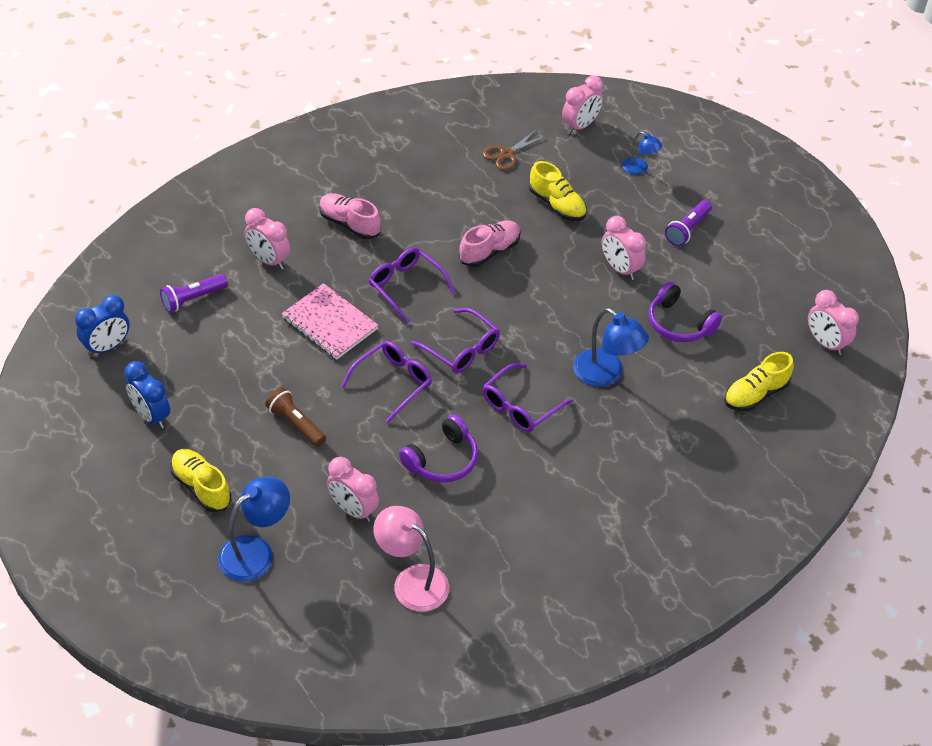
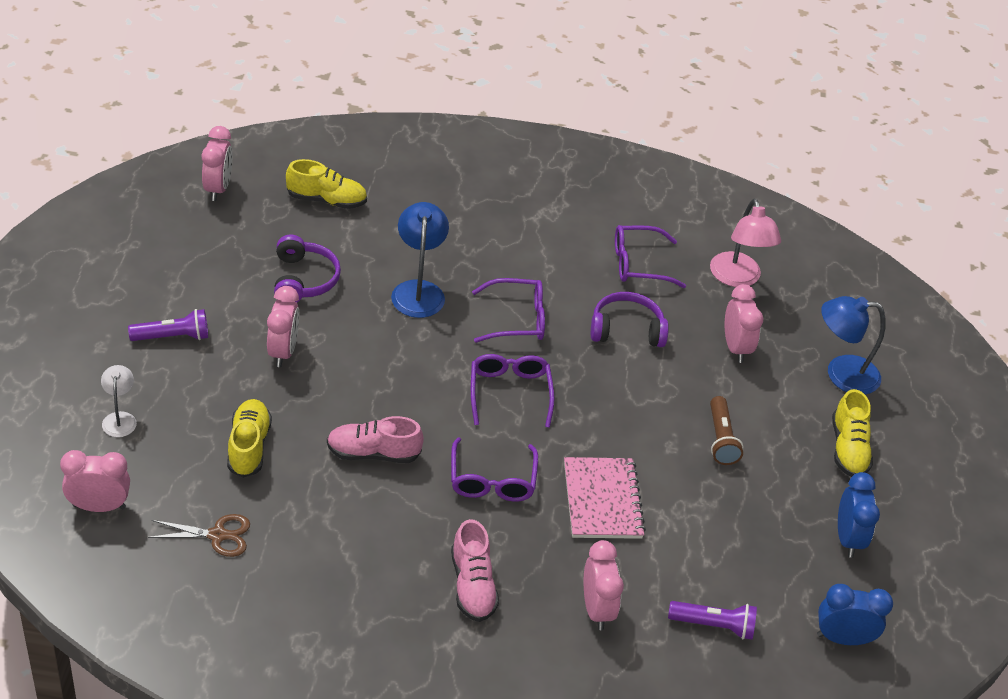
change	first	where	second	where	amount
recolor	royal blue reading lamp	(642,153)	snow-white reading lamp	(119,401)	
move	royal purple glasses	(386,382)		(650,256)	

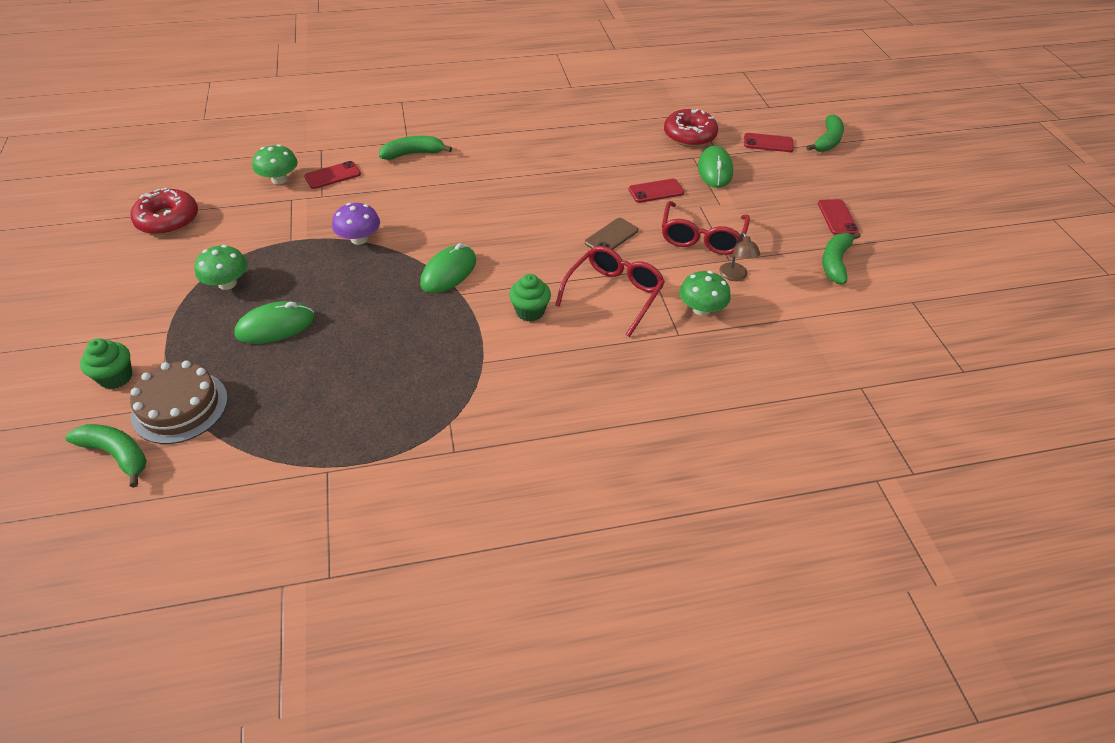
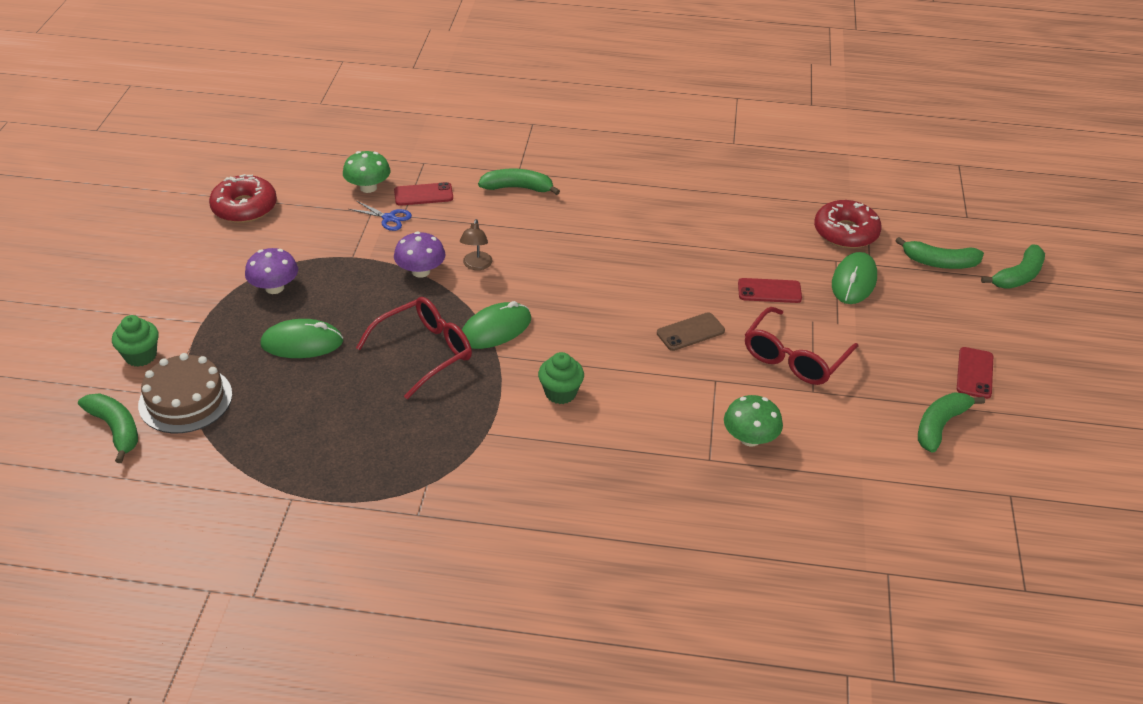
change	first	where	second	where	amount
replace	crimson phone	(769,142)	emerald toy banana	(939,253)	
move	dark brown reading lamp	(739,256)		(476,244)	
recolor	emerald toadstool	(221,267)	royal purple toadstool	(271,271)	
move	crimson glasses	(610,291)		(414,348)	
insert			royal blue shears	(380,216)	

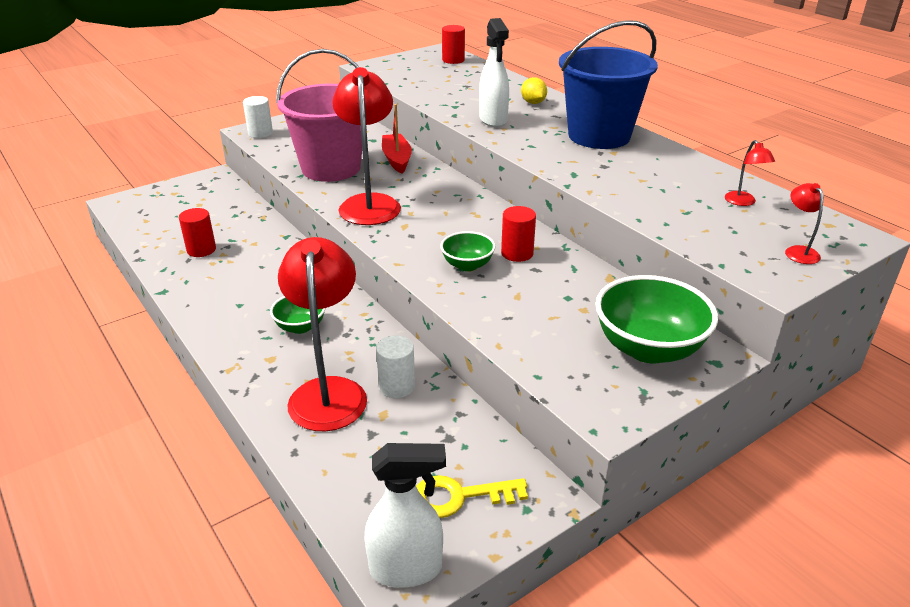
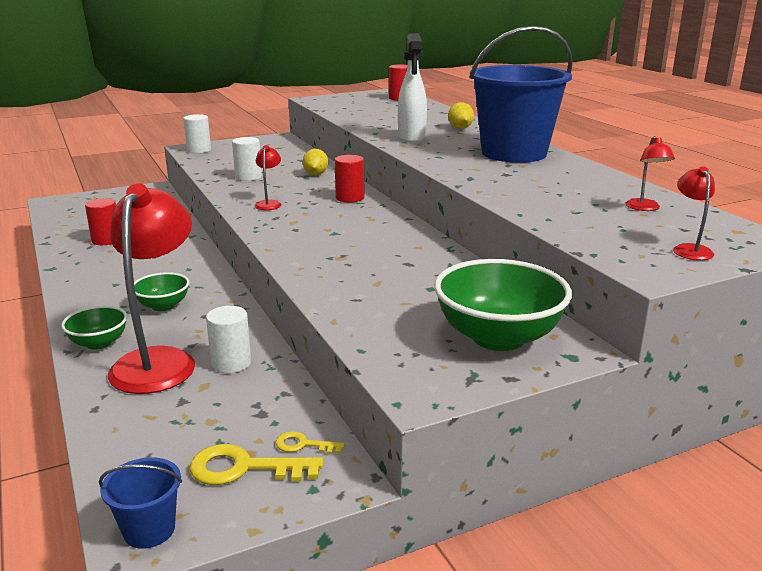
change	first	where	second	where	amount
replace	rose-pink pail	(319,115)	snow-white cylinder	(247,159)	
resize	crimson reading lamp	(366,146)		(267,177)	x0.43
replace	crimson sailboat	(397,139)	yellow citrus fruit	(315,162)	
move	crimson cylinder	(518,234)		(349,179)	
move	emerald deep dish	(467,251)		(94,328)	
replace	snow-white spray bottle	(405,515)	royal blue pail	(140,503)	
insert			yellow latchkey	(310,442)	

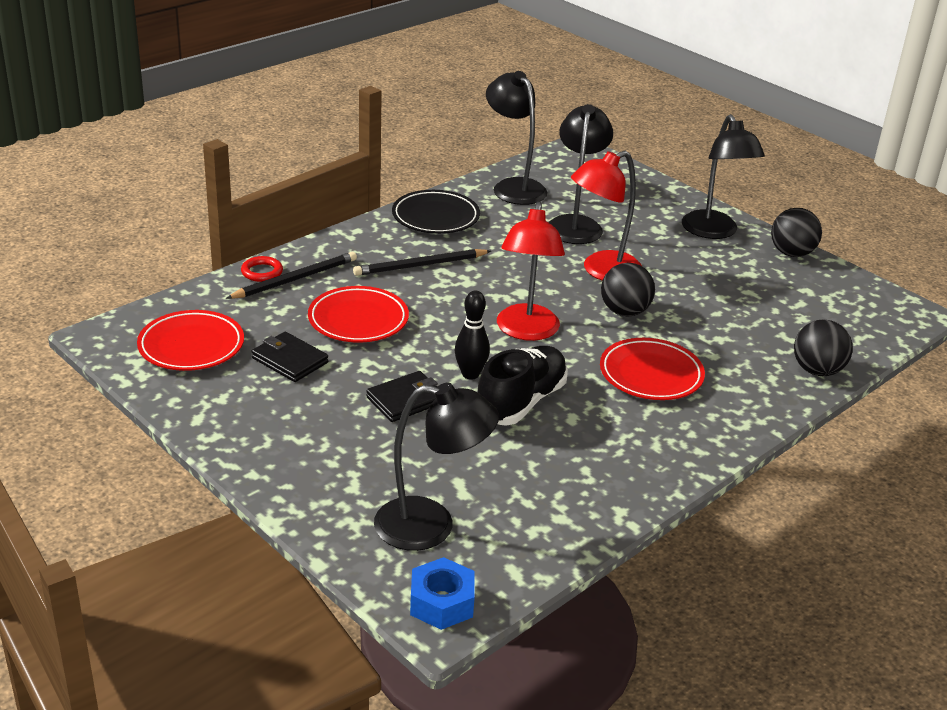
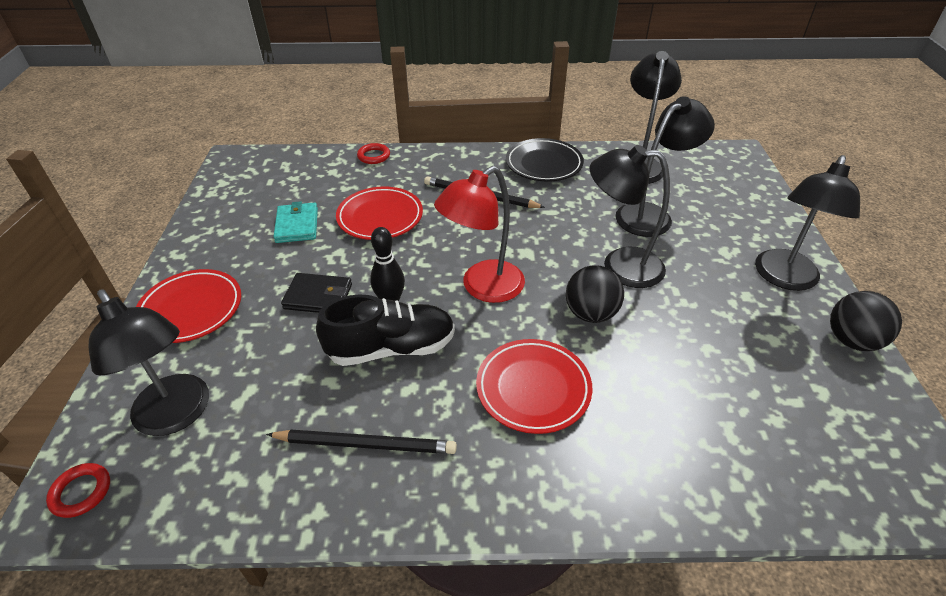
change	first	where	second	where	amount
recolor	crimson reading lamp	(606,216)	ebony reading lamp	(630,216)	
move	ebony wooden pencil	(291,275)		(361,442)	
move	crimson dinner plate	(190,340)		(188,306)	
delete	ebony play ball	(823,348)			
recolor	ebony card wallet	(289,357)	teal card wallet	(295,222)	
replace	royal blue hexagon nut	(442,593)	crimson torus	(78,490)	

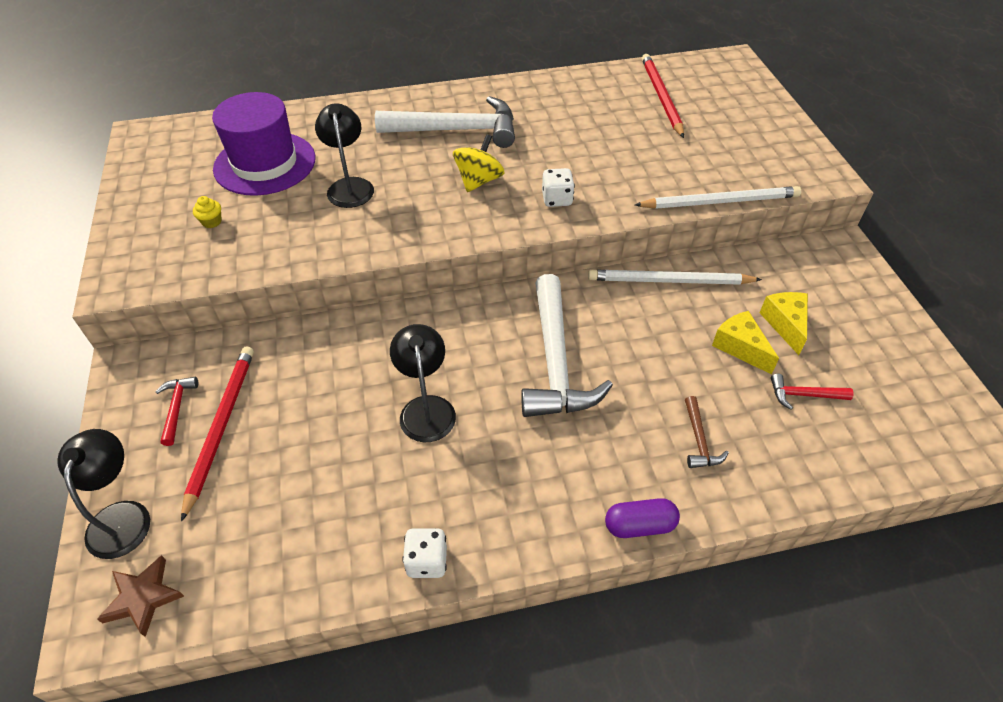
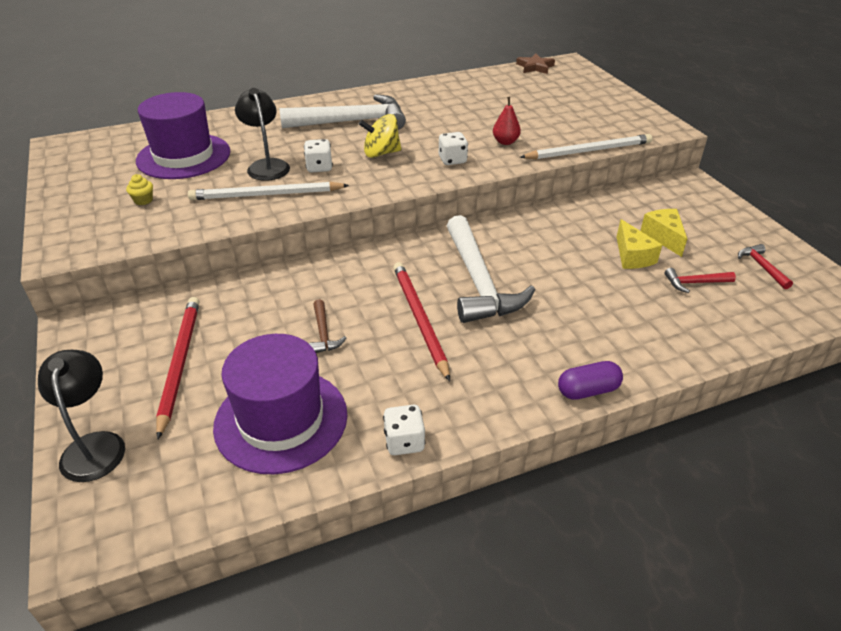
change	first	where	second	where	amount
move	crimson wooden pencil	(663,96)		(421,321)	
rotate	yellow toy top	(479,163)		(380,136)	120 degrees counterclockwise
move	snow-white wooden pencil	(675,277)		(268,190)	
rotate	yellow piece of cheese	(745,343)		(639,244)	150 degrees counterclockwise
delete	ebony reading lamp	(423,383)			
move	crimson claw hammer	(176,411)		(765,266)	
move	dark brown claw hammer	(707,432)		(327,326)	
move	dark brown five-pointed star	(140,596)		(535,64)	
insert			crimson pear	(507,121)	
insert			snow-white dice	(318,155)	
insert			royal purple top hat	(280,404)	

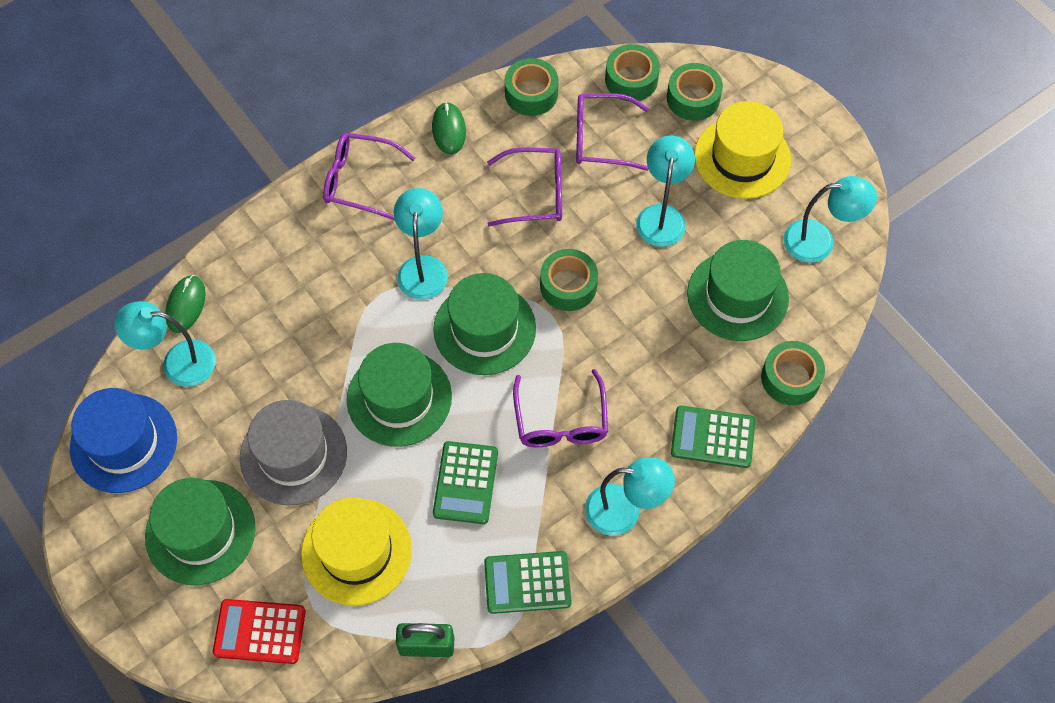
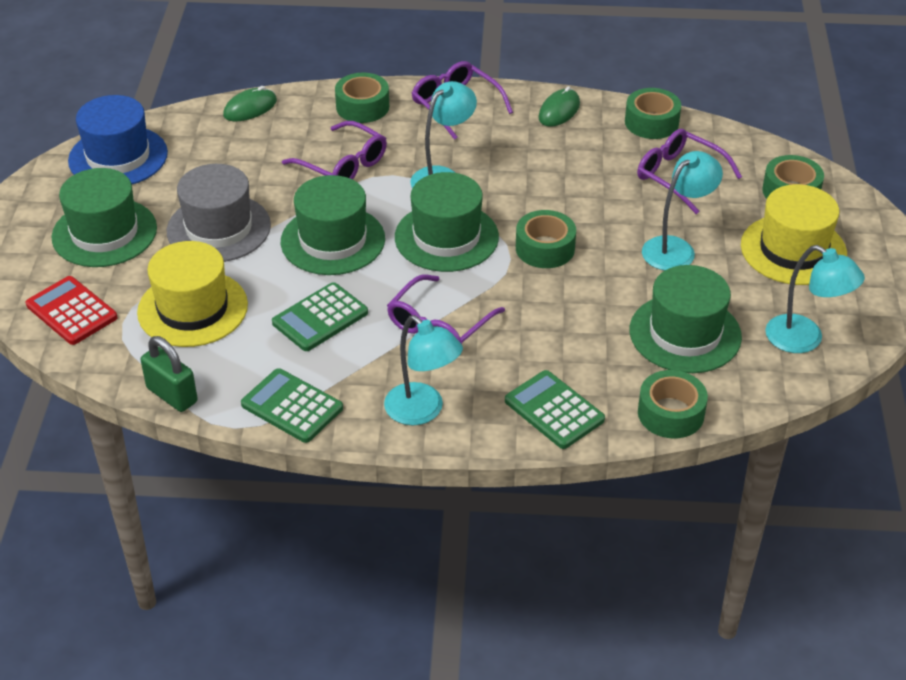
change	first	where	second	where	amount
move	emerald roll of tape	(632,73)		(362,98)	
move	royal purple glasses	(524,187)		(334,150)	
delete	teal reading lamp	(165,344)			

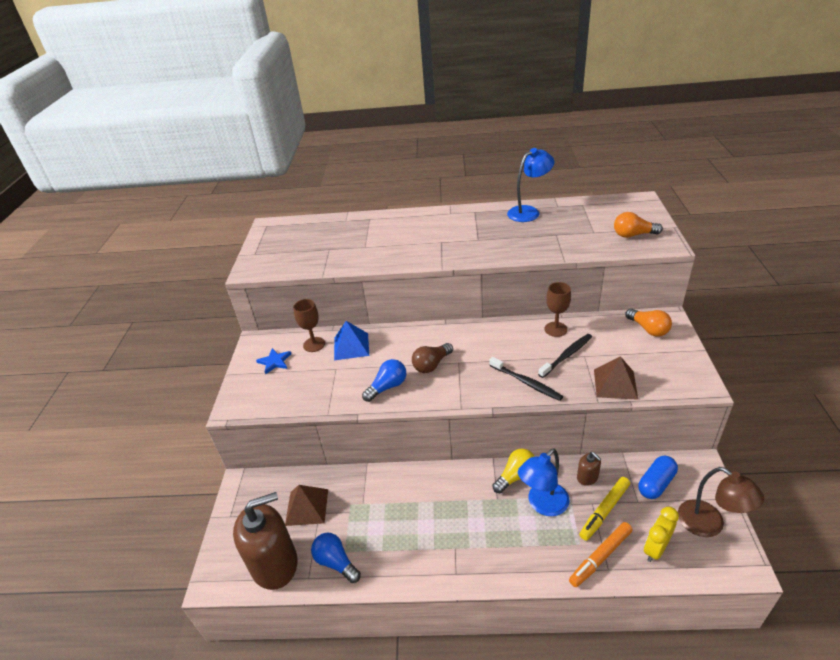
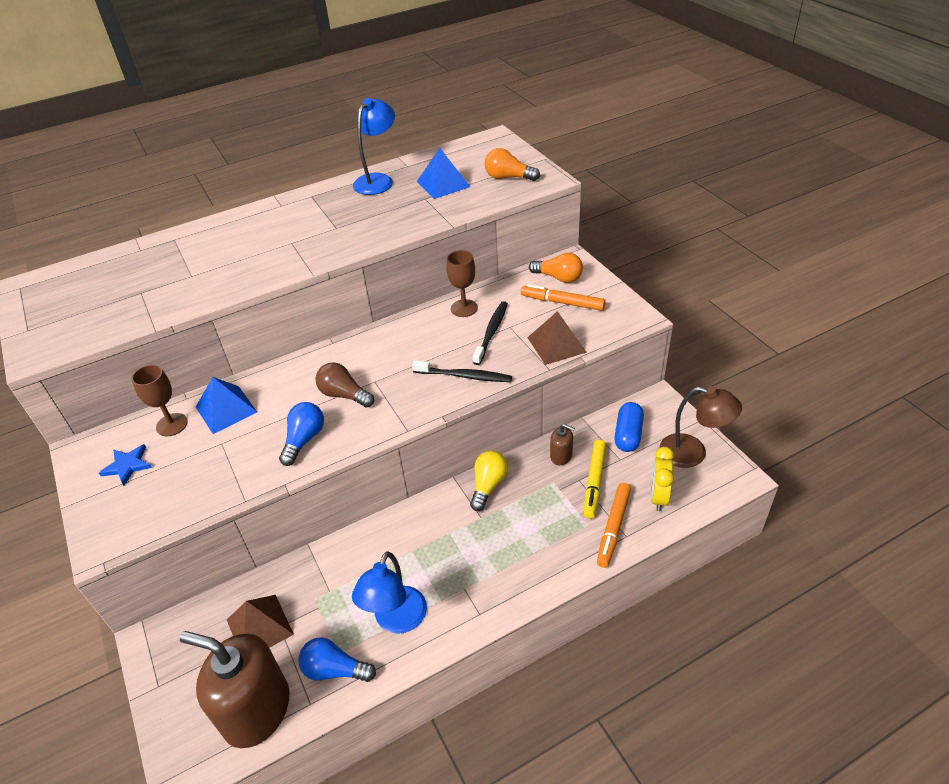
change	first	where	second	where	amount
rotate	orange lightbulb	(638,225)		(512,164)	45 degrees clockwise
rotate	dark brown lightbulb	(432,358)		(345,385)	105 degrees clockwise
move	royal blue reading lamp	(544,482)		(389,592)	
rotate	dark brown soap pump	(265,541)		(234,689)	105 degrees counterclockwise
insert			royal blue pyramid shape	(443,173)	
insert			orange marker pen	(563,297)	

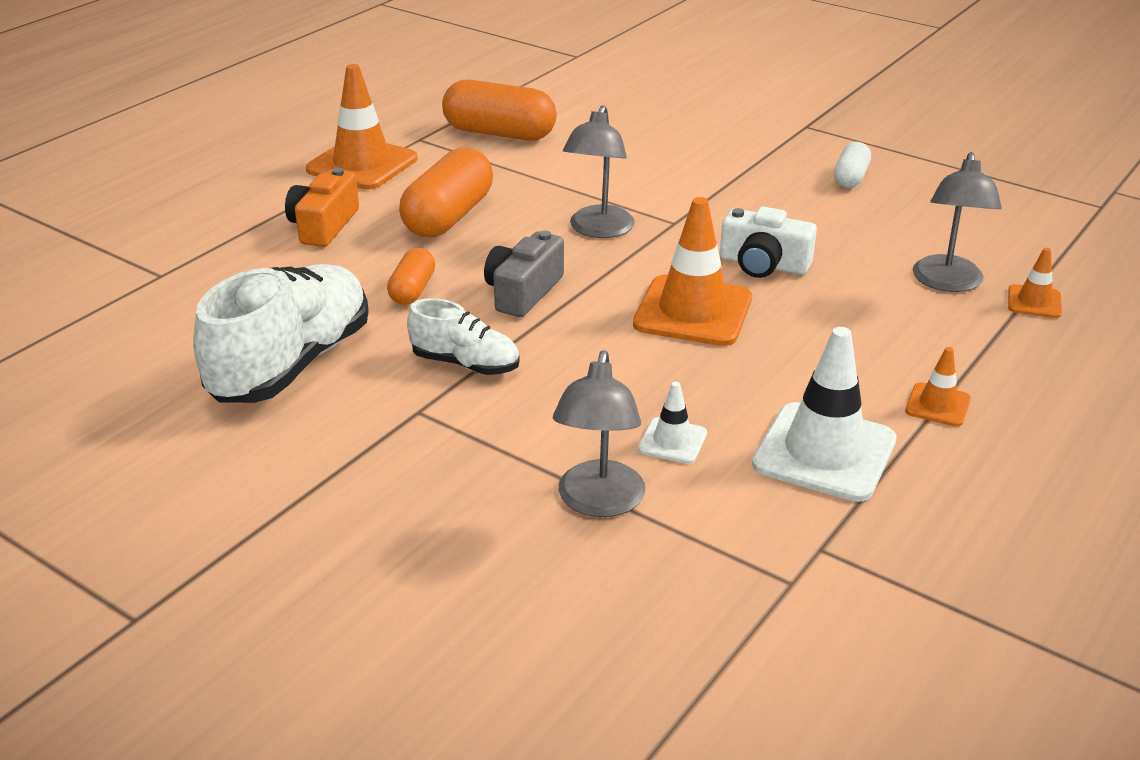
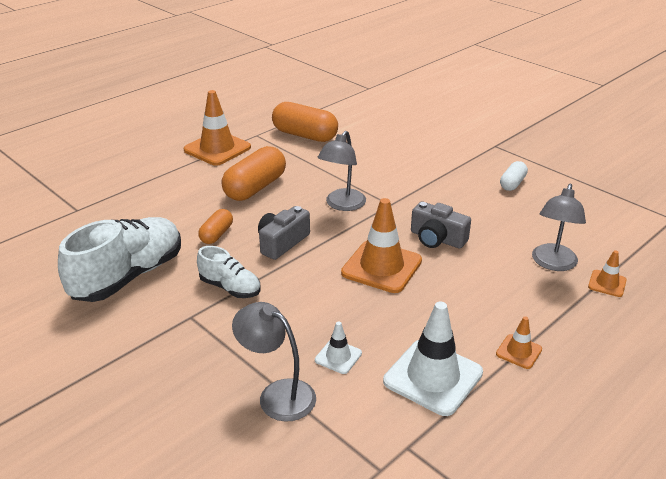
change	first	where	second	where	amount
delete	orange compact camera	(322,207)			
recolor	snow-white compact camera	(768,242)	ash-grey compact camera	(441,225)	
rotate	ash-grey reading lamp	(599,433)		(274,362)	105 degrees clockwise

